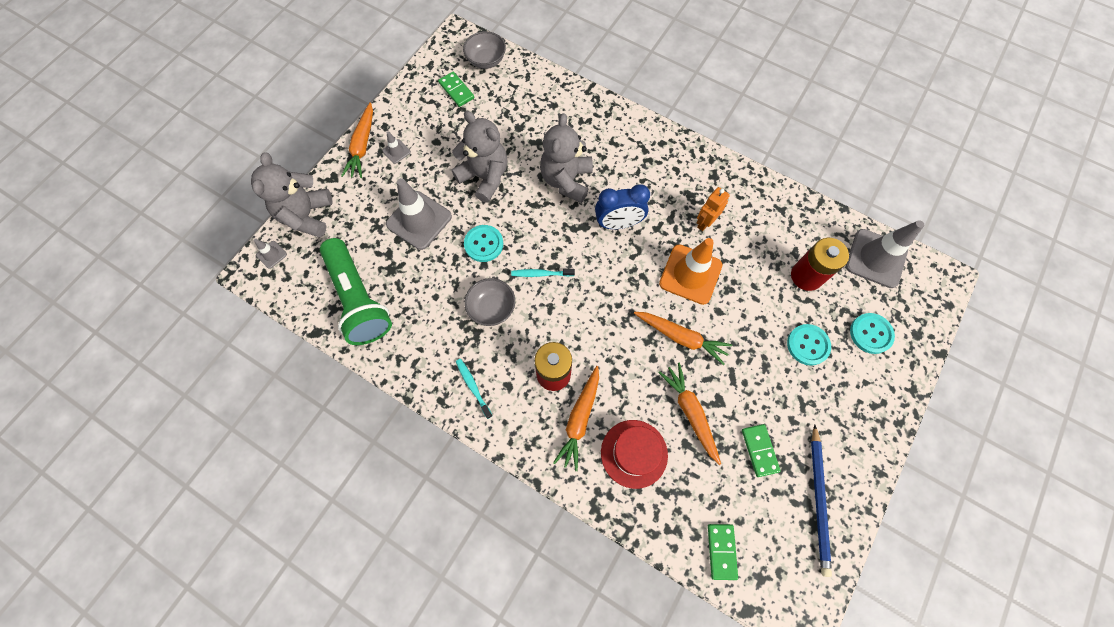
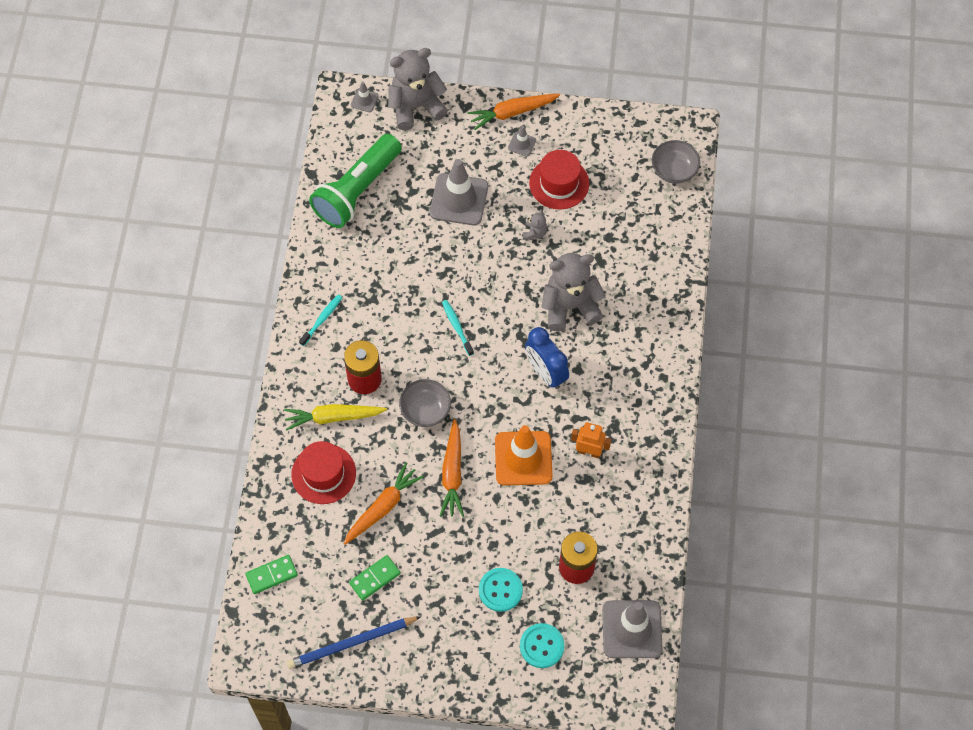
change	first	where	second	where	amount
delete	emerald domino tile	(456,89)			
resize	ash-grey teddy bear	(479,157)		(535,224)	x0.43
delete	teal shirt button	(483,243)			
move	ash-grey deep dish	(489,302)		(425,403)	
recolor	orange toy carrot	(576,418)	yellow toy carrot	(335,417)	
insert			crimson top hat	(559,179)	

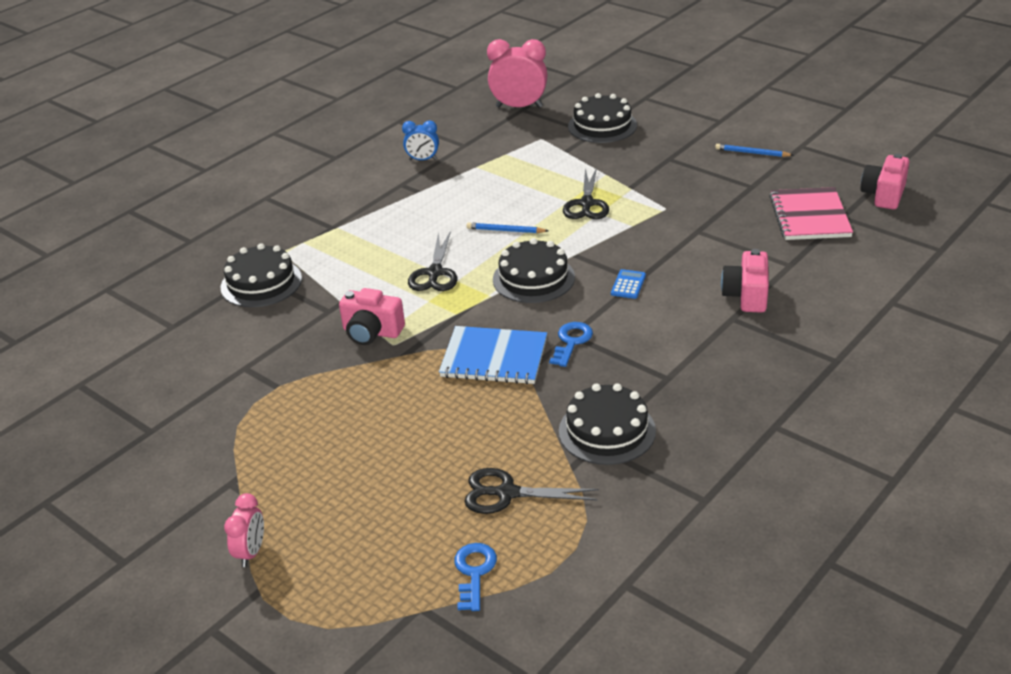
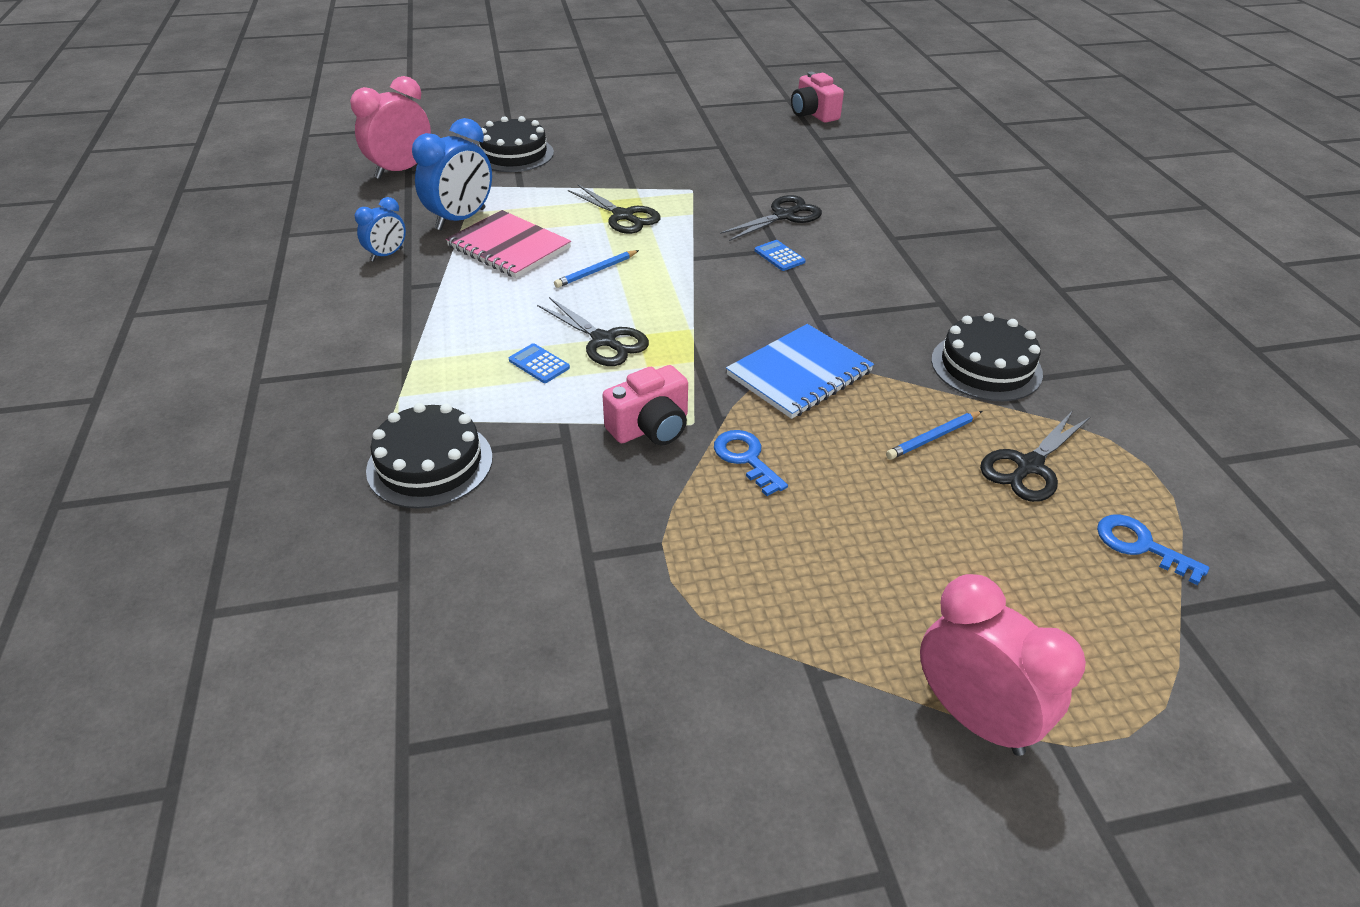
change	first	where	second	where	amount
move	royal blue wooden pencil	(754,150)		(934,435)	
move	rose-pink notebook	(811,213)		(508,244)	
delete	ebony layer cake	(534,270)			
delete	rose-pink compact camera	(745,281)			
move	royal blue latchkey	(571,344)		(751,463)	
resize	rose-pink clock	(244,530)		(1003,665)	x1.77
insert			royal blue clock	(452,174)	
insert			ebony shears	(771,218)	
insert			royal blue adding machine	(539,363)	

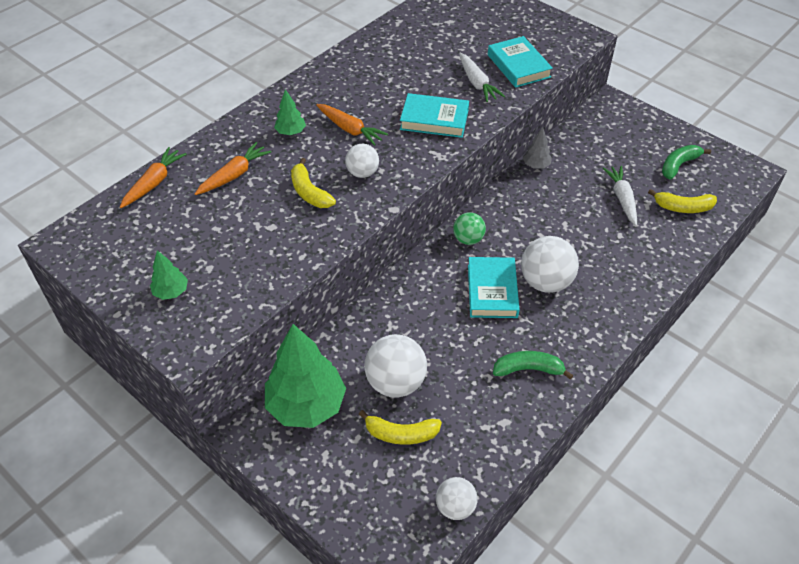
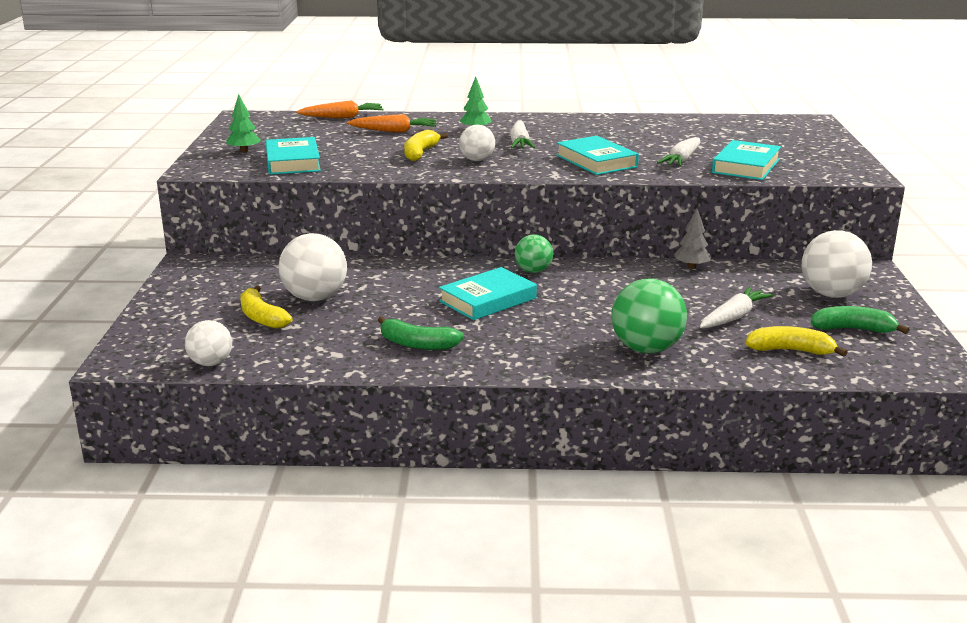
change	first	where	second	where	amount
recolor	orange toy carrot	(352,125)	snow-white toy carrot	(522,134)	
rotate	yellow toy banana	(682,201)		(797,341)	135 degrees clockwise
move	snow-white play ball	(550,264)		(837,264)	
delete	emerald toy tree	(305,376)			
rotate	emerald toy banana	(533,365)		(421,333)	150 degrees clockwise
insert			teal hardcover	(293,156)	
insert			emerald play ball	(649,315)	

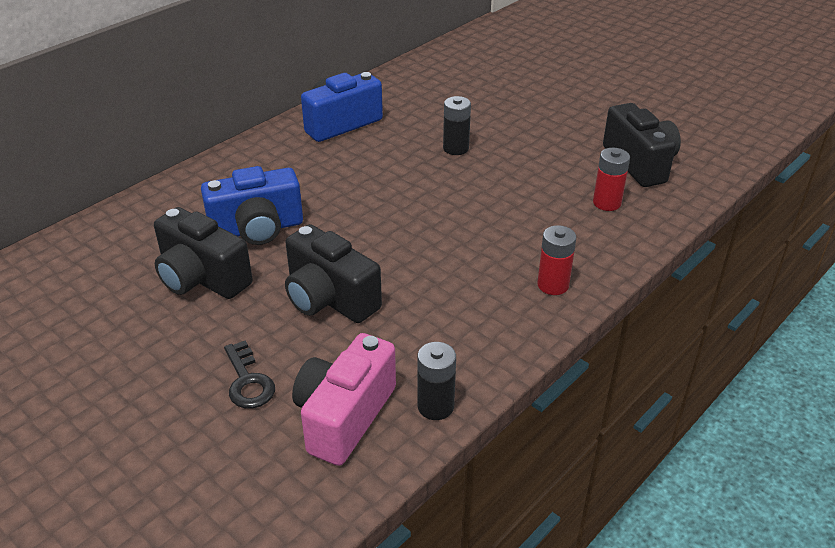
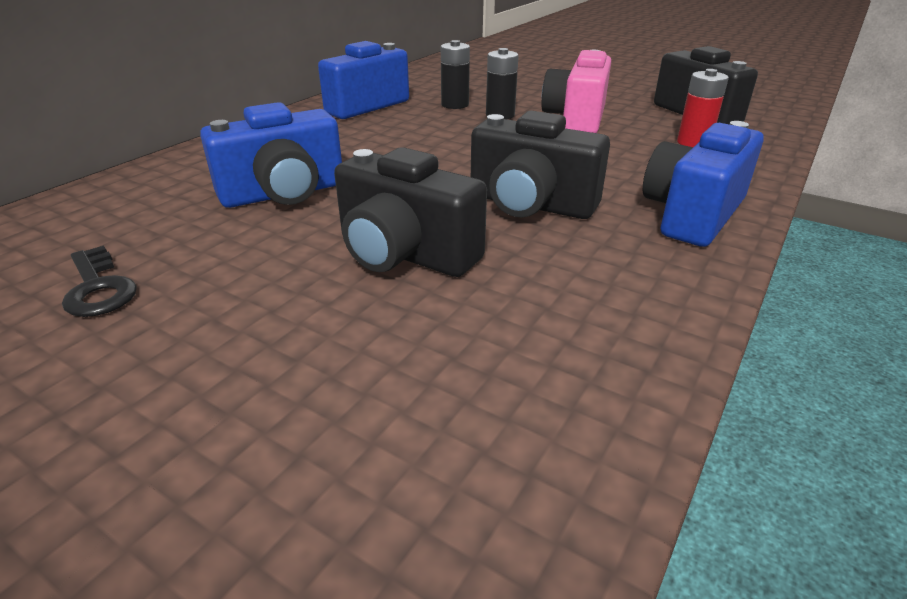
change	first	where	second	where	amount
move	ebony compact camera	(203,253)		(540,165)	
replace	crimson power cell	(556,260)	royal blue compact camera	(703,184)	
move	rose-pink compact camera	(344,399)		(576,91)	
move	ebony latchkey	(249,375)		(99,281)	
move	ebony power cell	(437,381)		(455,74)	

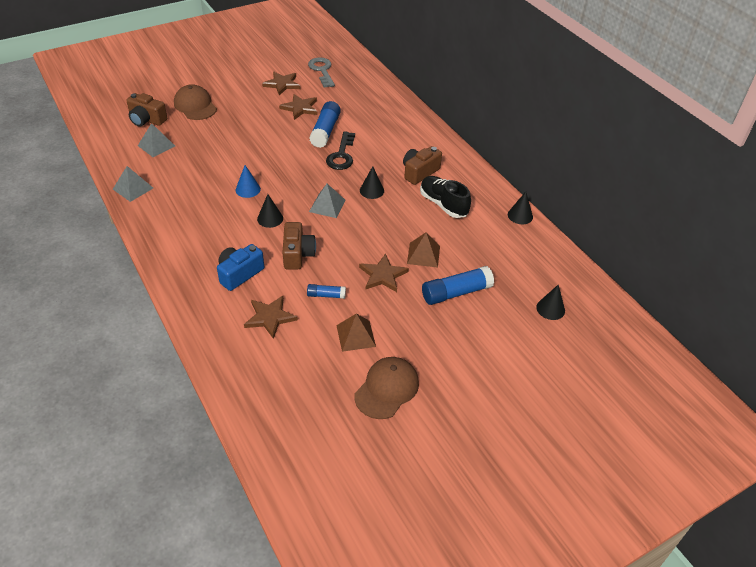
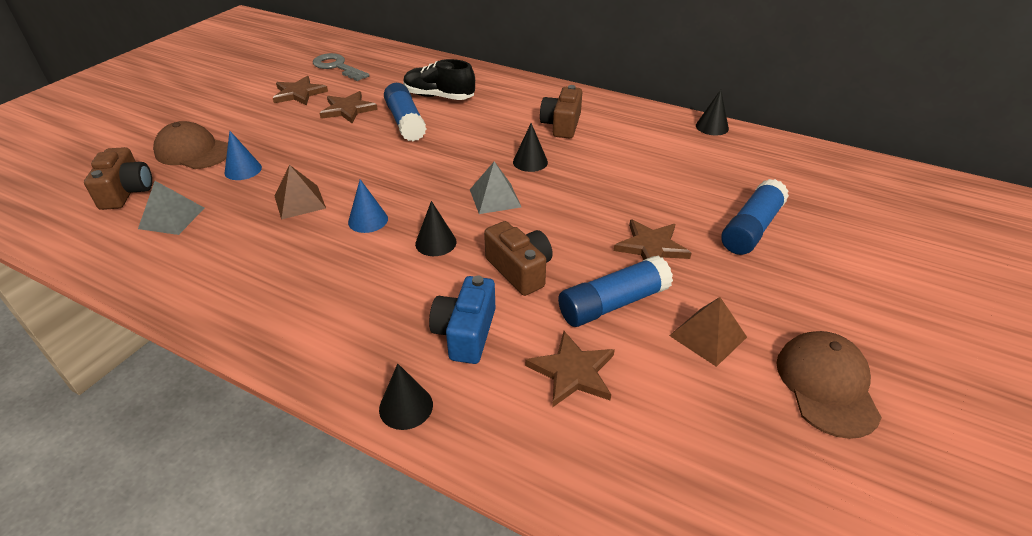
change	first	where	second	where	amount
rotate	dark brown compact camera	(146,110)		(118,178)	90 degrees counterclockwise
delete	ebony latchkey	(340,150)			
delete	ash-grey pyramid shape	(133,184)			
move	ebony lace-up shoe	(445,197)		(439,79)	
move	dark brown pyramid shape	(423,250)		(300,192)	
resize	royal blue stick of glue	(326,291)		(615,291)	x1.86
move	ebony cone shape	(550,302)		(406,397)	
insert			royal blue cone shape	(243,155)	

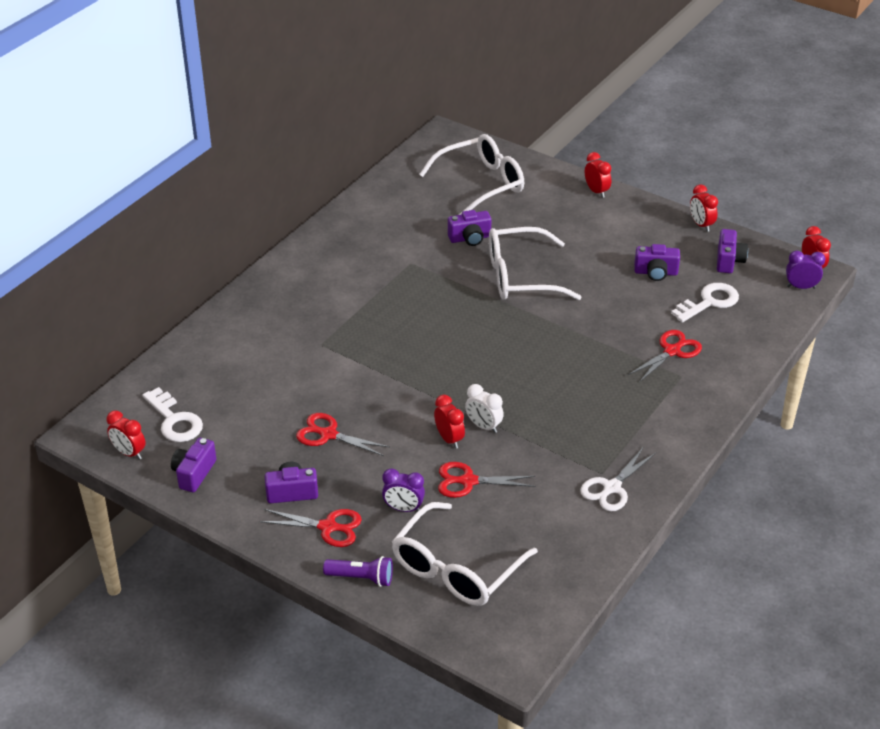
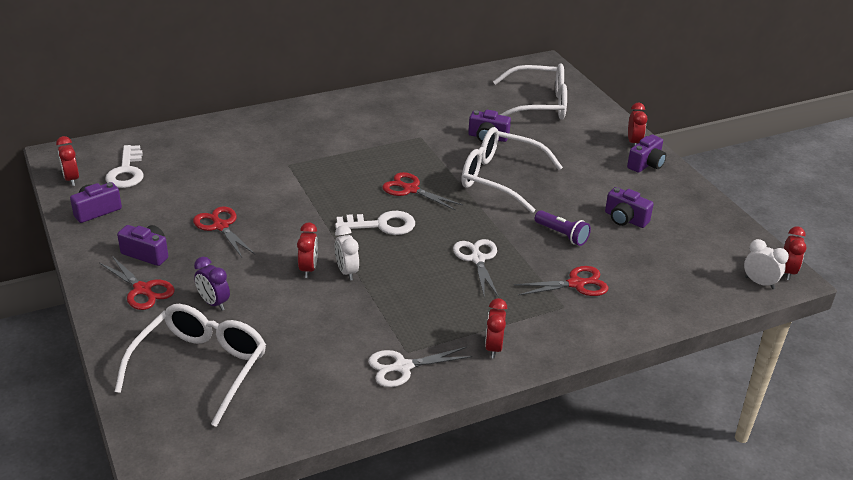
change	first	where	second	where	amount
move	crimson clock	(704,208)		(496,328)	
move	royal purple compact camera	(732,251)		(646,154)	
recolor	royal purple clock	(806,270)	snow-white clock	(766,264)	
move	snow-white latchkey	(705,303)		(375,223)	
move	crimson shears	(487,480)		(422,191)	
rotate	snow-white glasses	(465,554)		(190,365)	135 degrees clockwise
move	royal purple flashlight	(358,571)		(563,228)	
insert			snow-white shears	(476,268)	

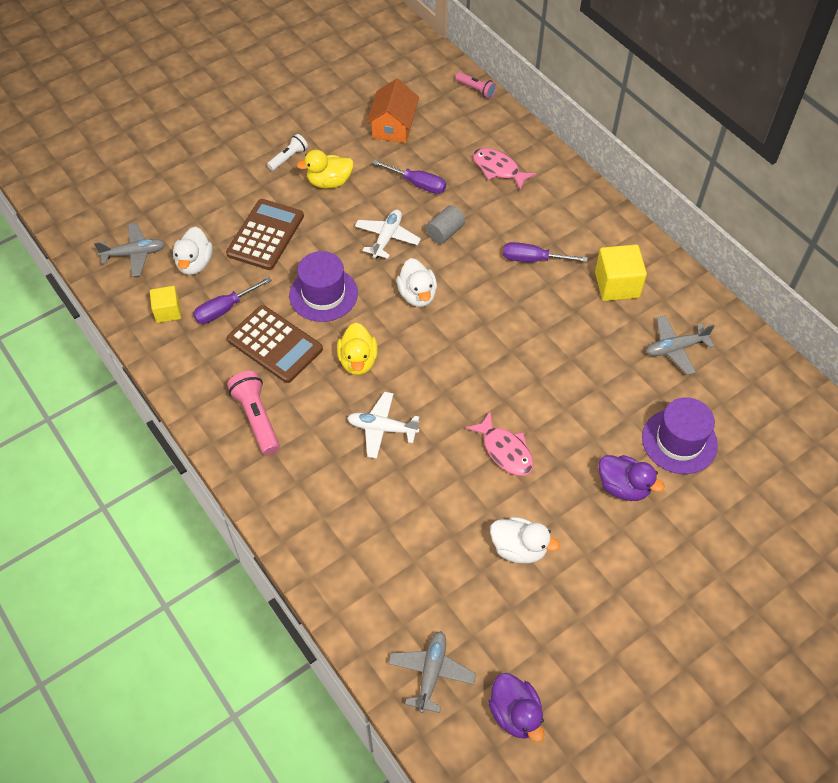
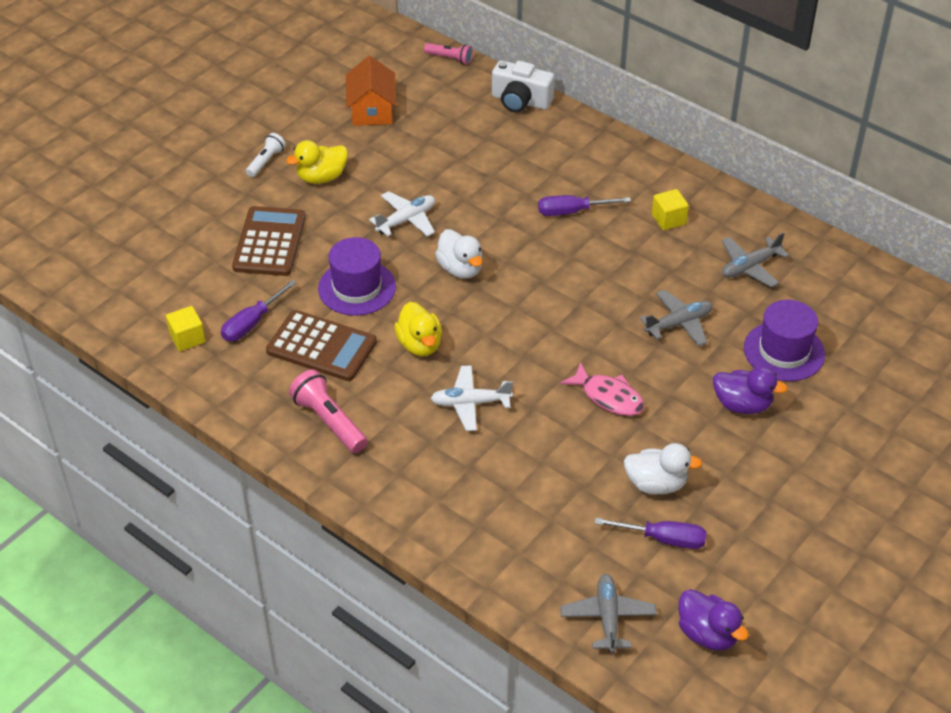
change	first	where	second	where	amount
delete	rose-pink fish	(504,169)			
move	royal purple flat screwdriver	(409,177)		(650,533)	
delete	ash-grey cylinder	(445,224)			
rotate	snow-white toy plane	(388,234)		(402,214)	45 degrees clockwise
move	ash-grey toy plane	(129,250)		(676,318)	
delete	snow-white toy duck	(193,251)			
resize	yellow block	(621,273)		(670,209)	x0.63
insert			snow-white compact camera	(523,86)	

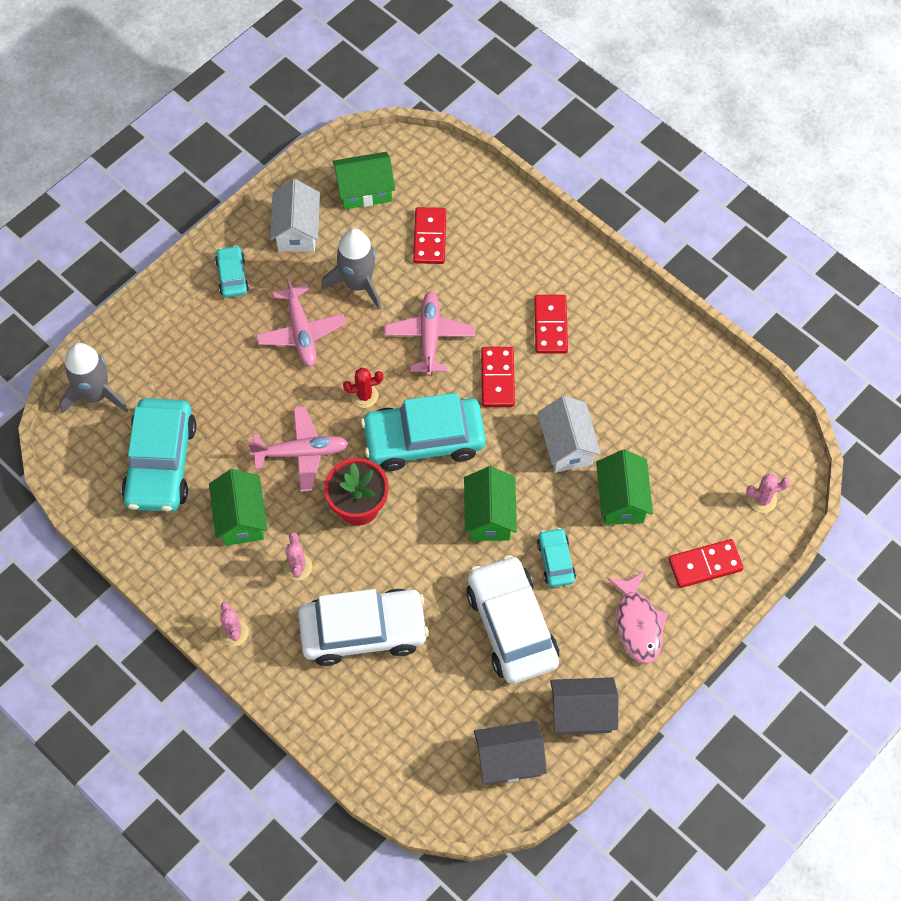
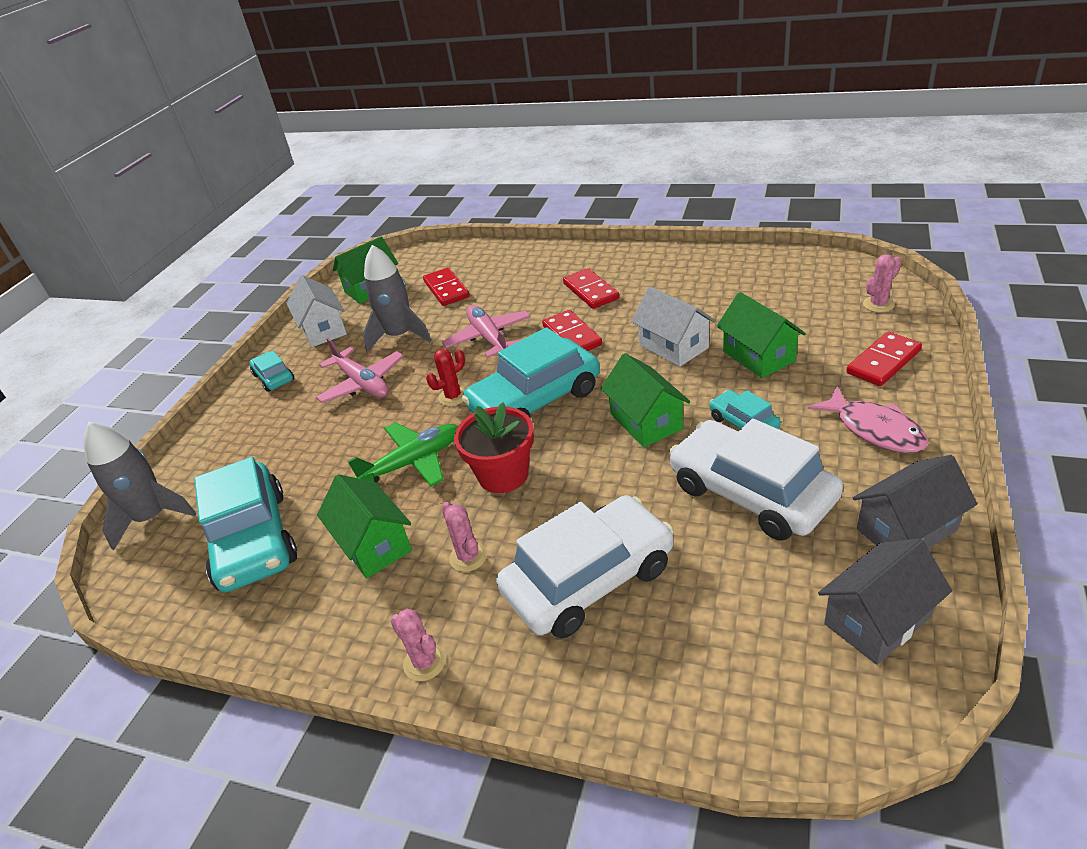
change	first	where	second	where	amount
recolor	rose-pink toy plane	(298,449)	emerald toy plane	(403,454)	

